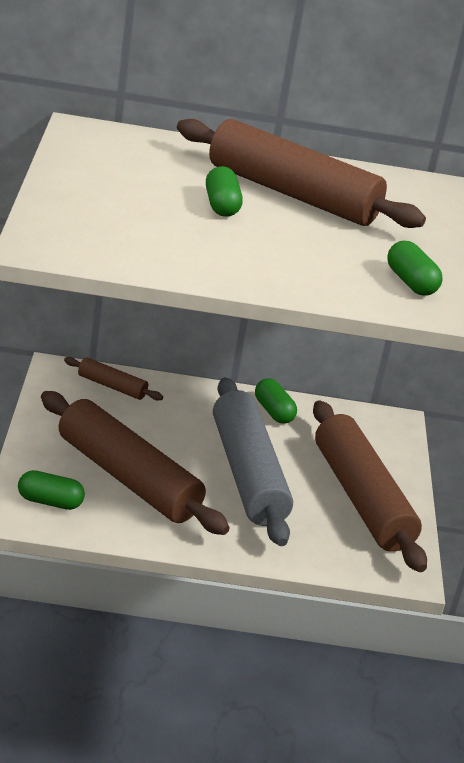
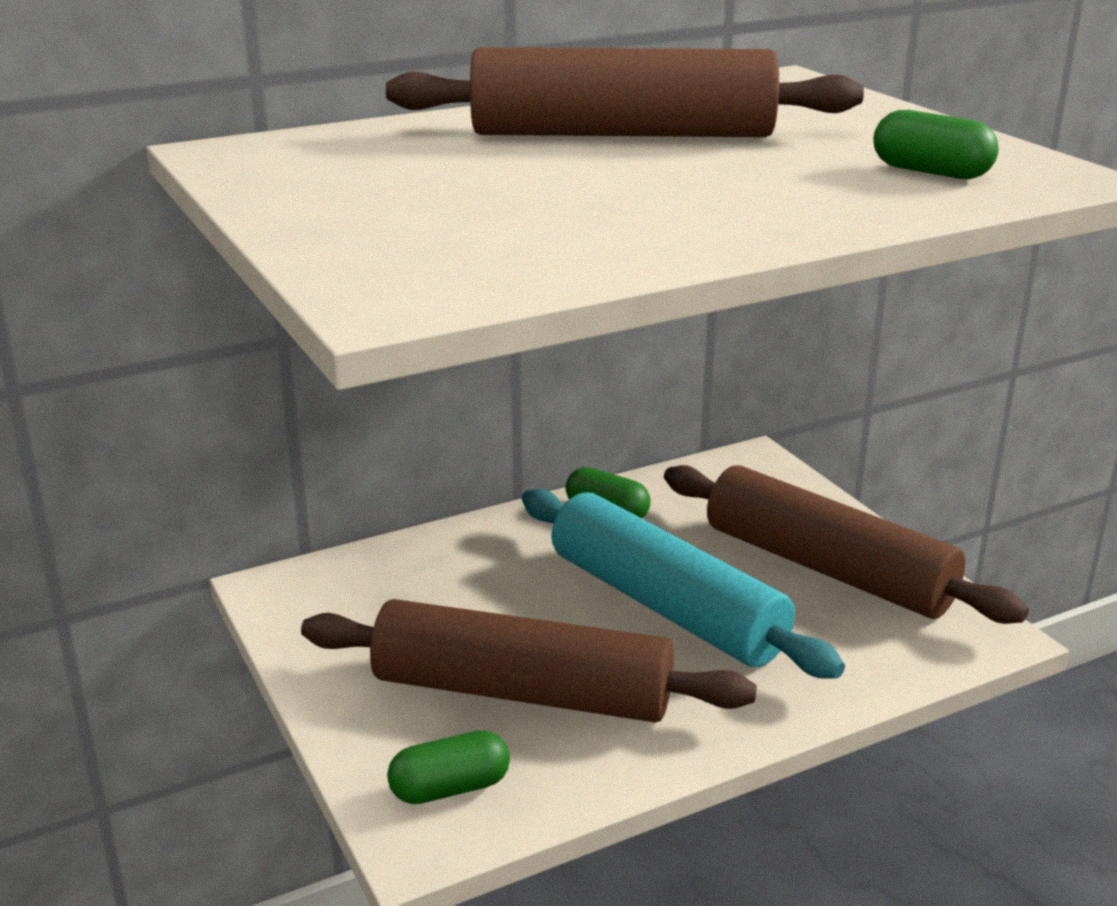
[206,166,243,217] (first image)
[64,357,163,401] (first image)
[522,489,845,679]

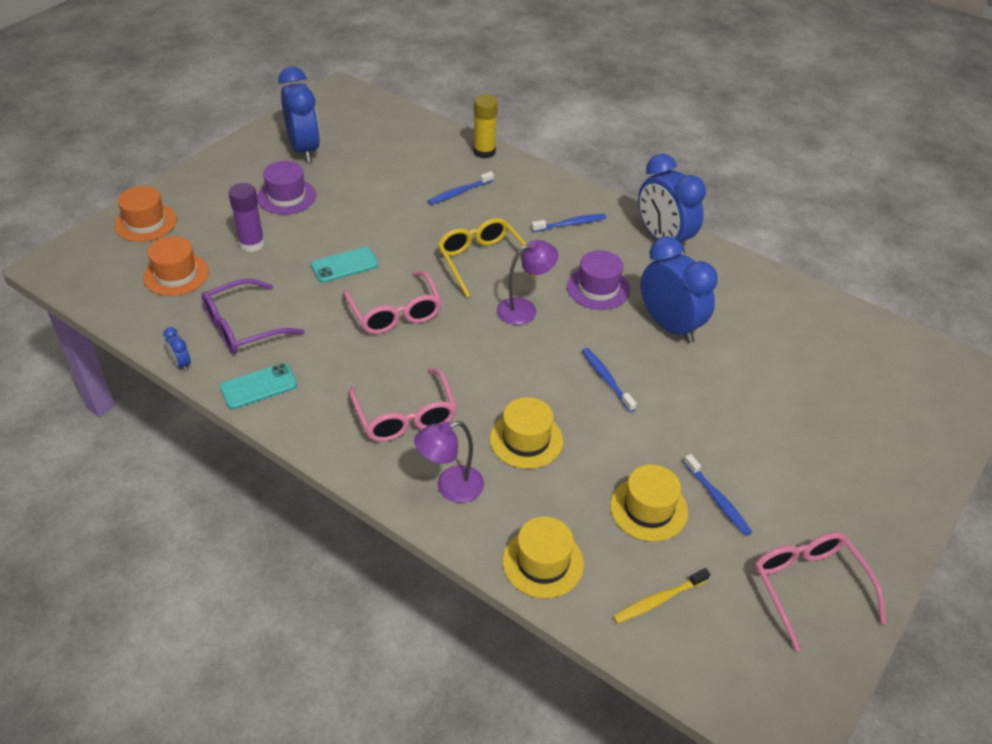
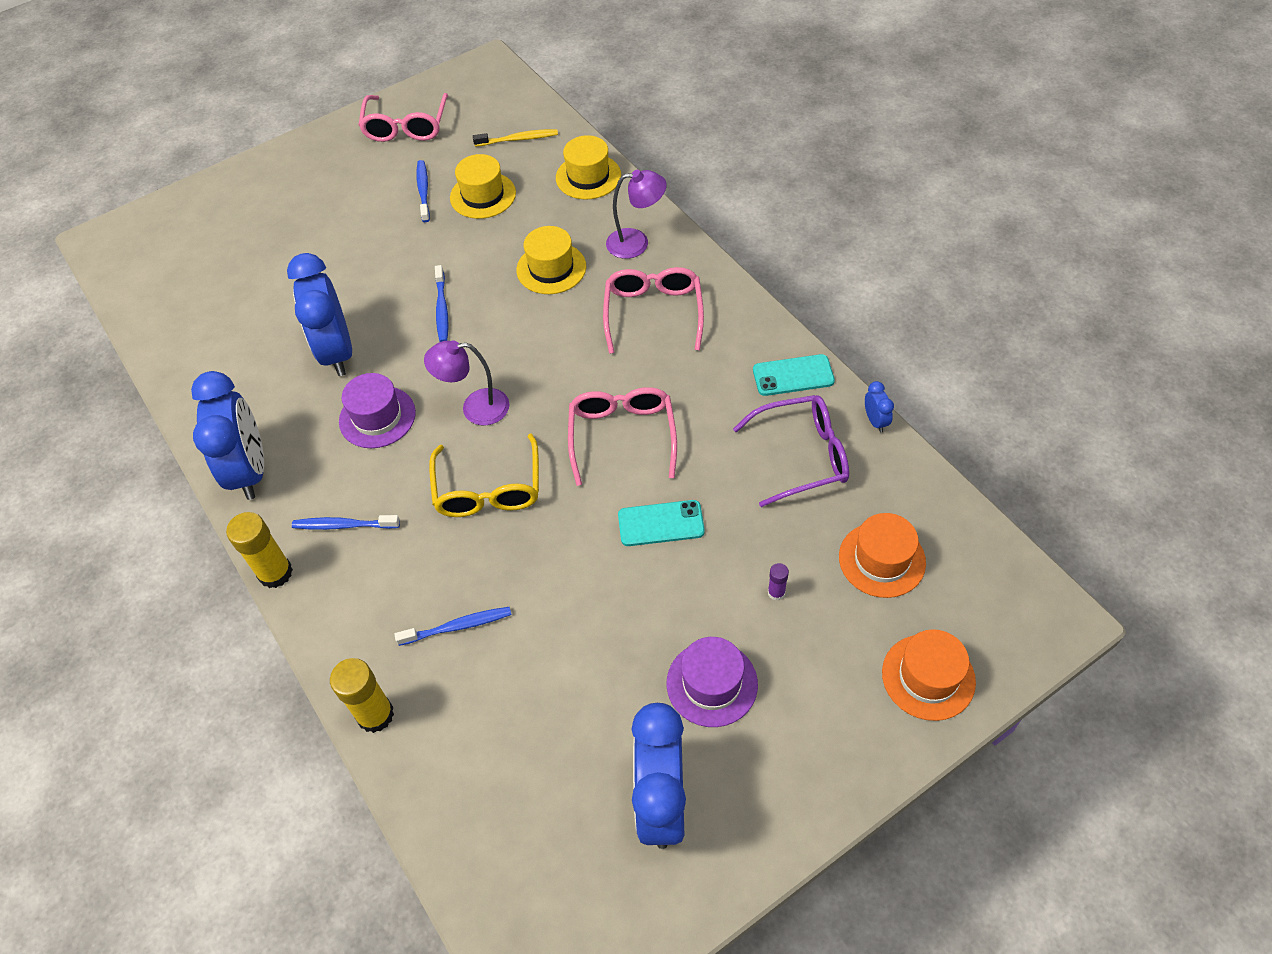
[768,563,789,601]
[226,512,293,588]

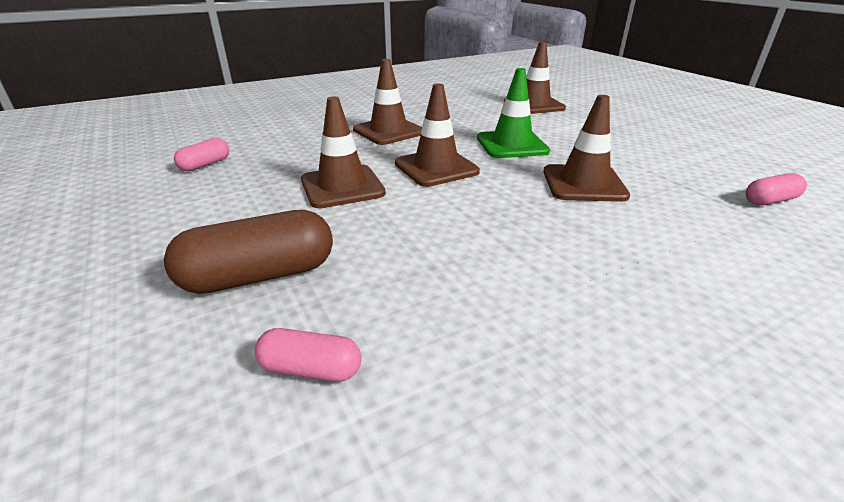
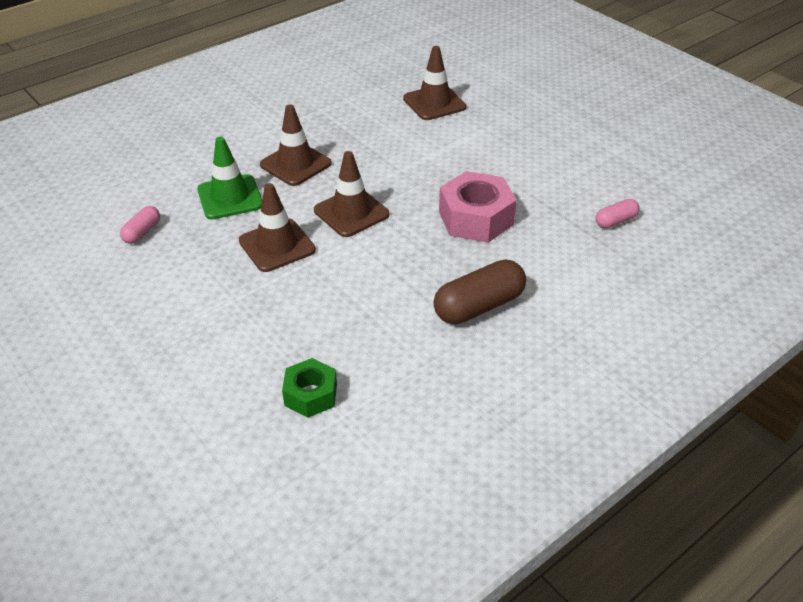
[197,137,262,219]
[439,171,517,243]
[434,259,526,324]
[282,358,337,418]

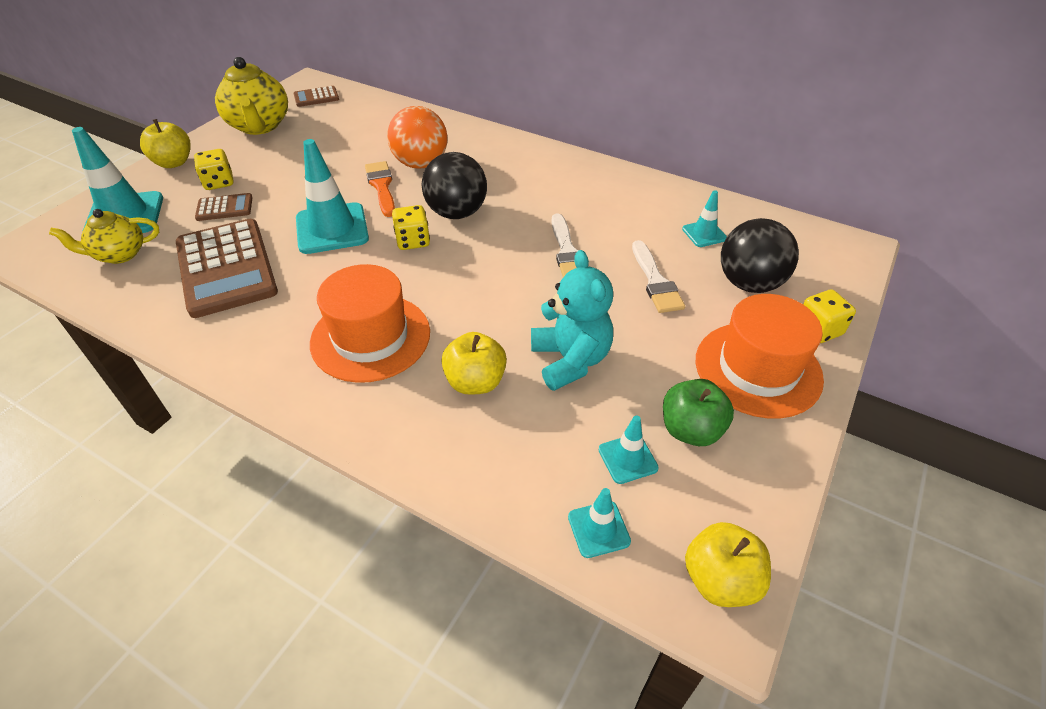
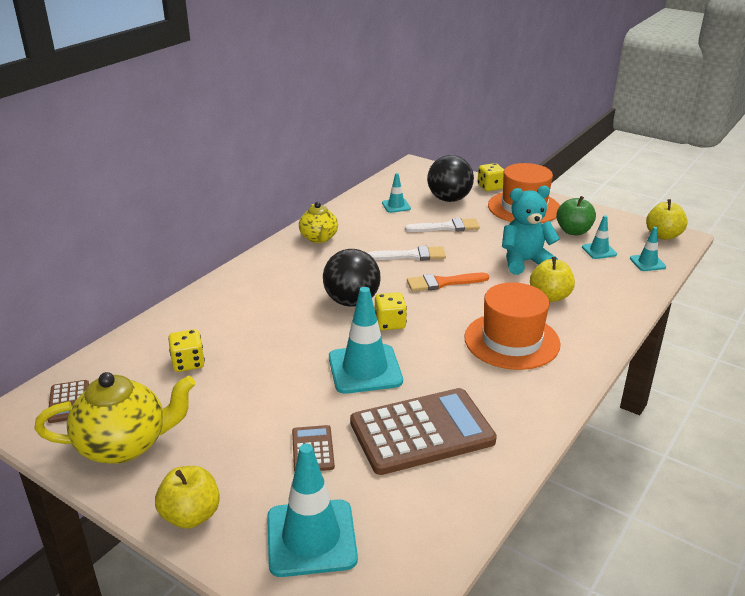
[387,106,447,169] (first image)
[168,329,205,372]
[407,273,489,291]
[299,202,338,243]

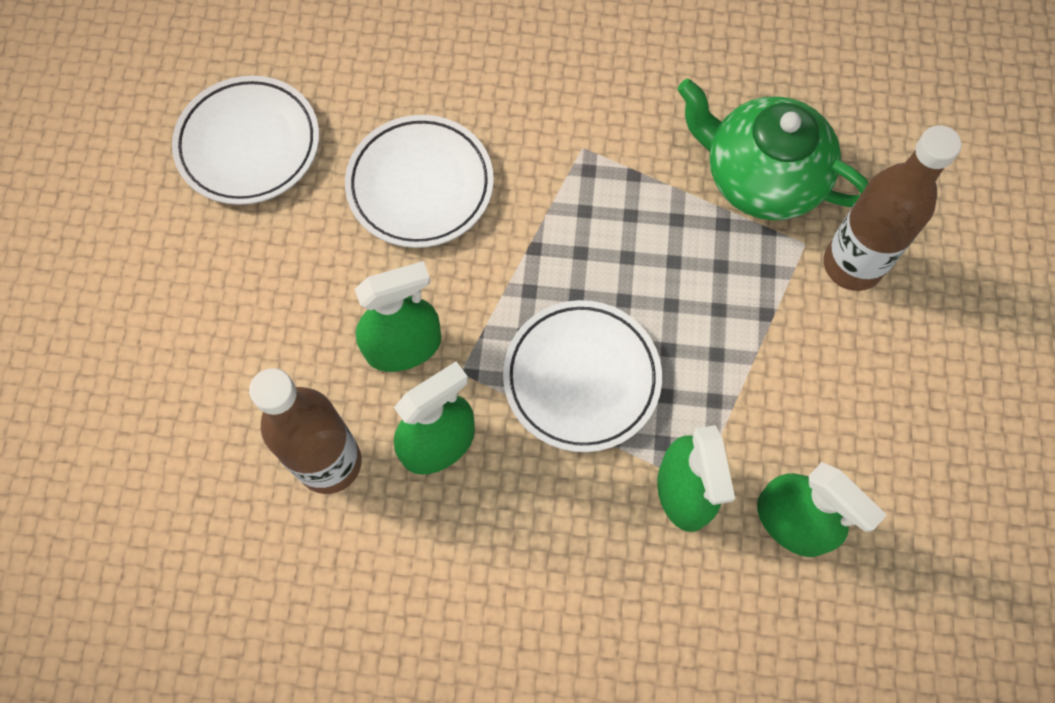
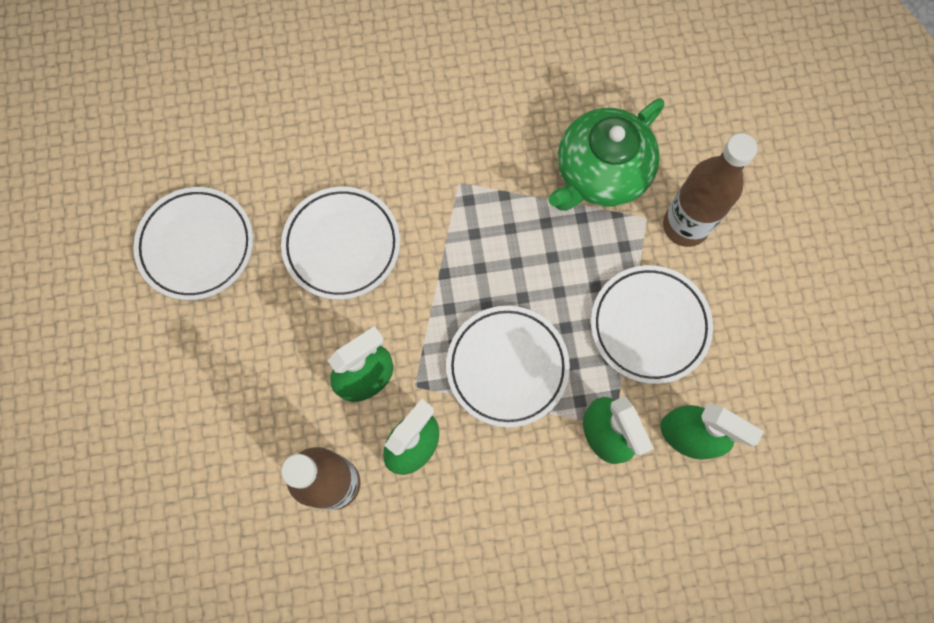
[548,98,664,211]
[591,265,713,384]

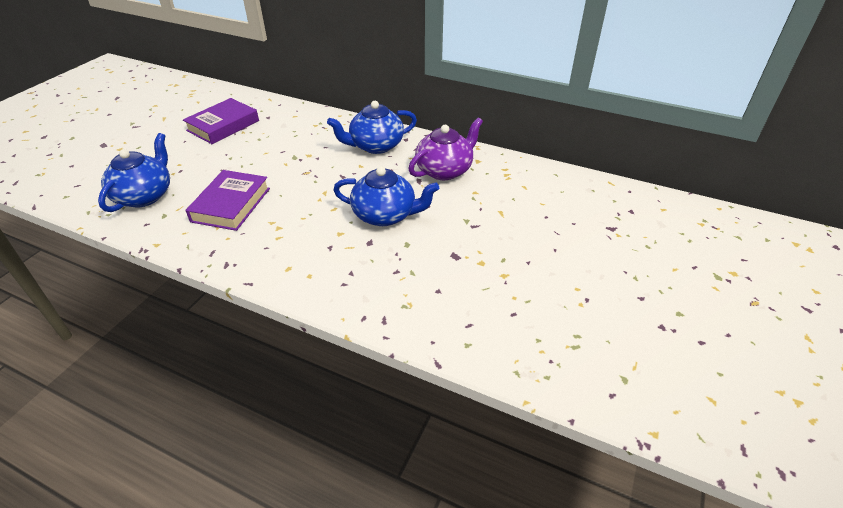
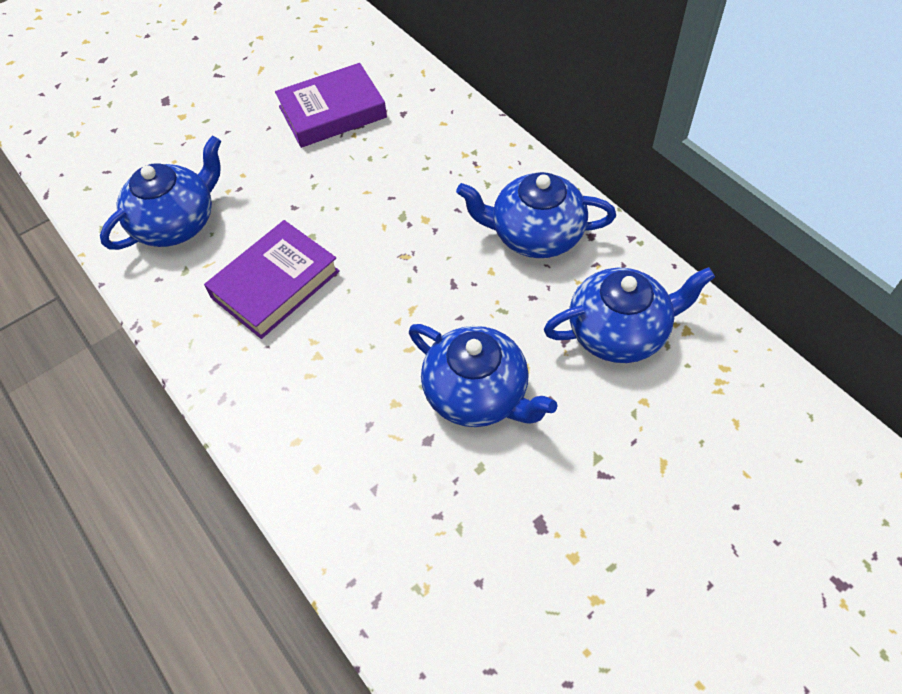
[544,267,715,363]

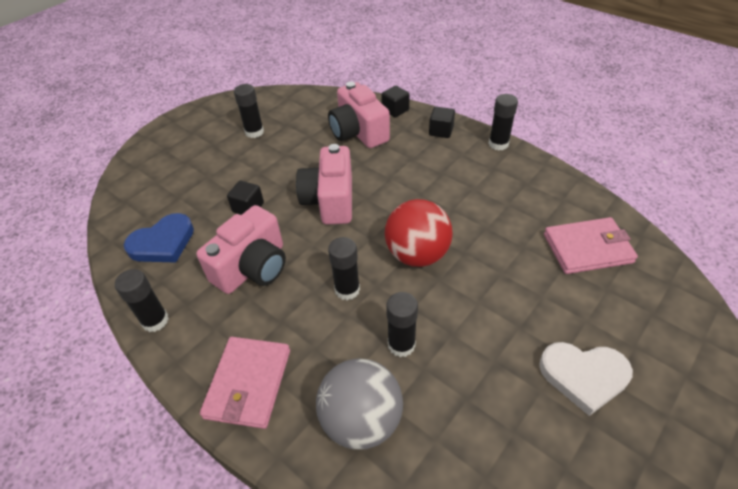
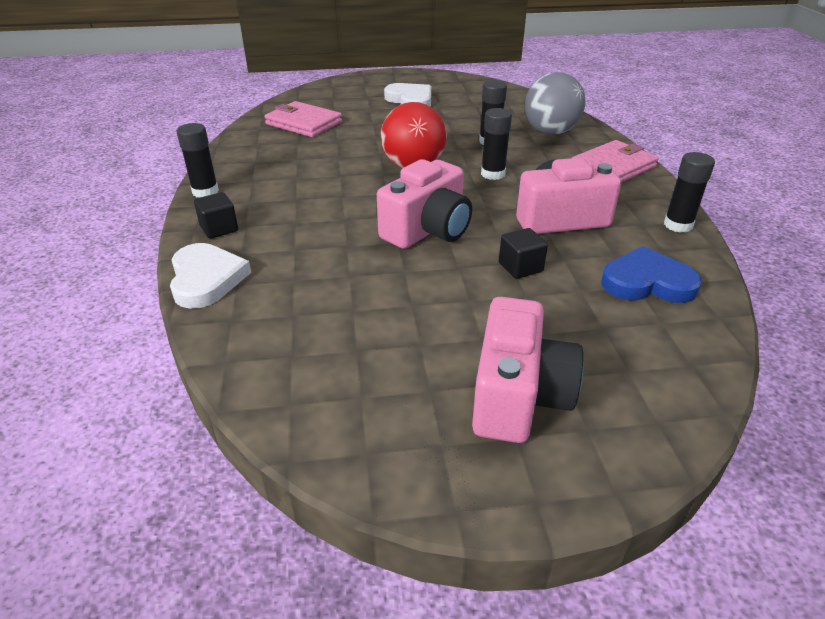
[472,297,584,443]
[234,84,264,138] (first image)
[170,243,251,309]

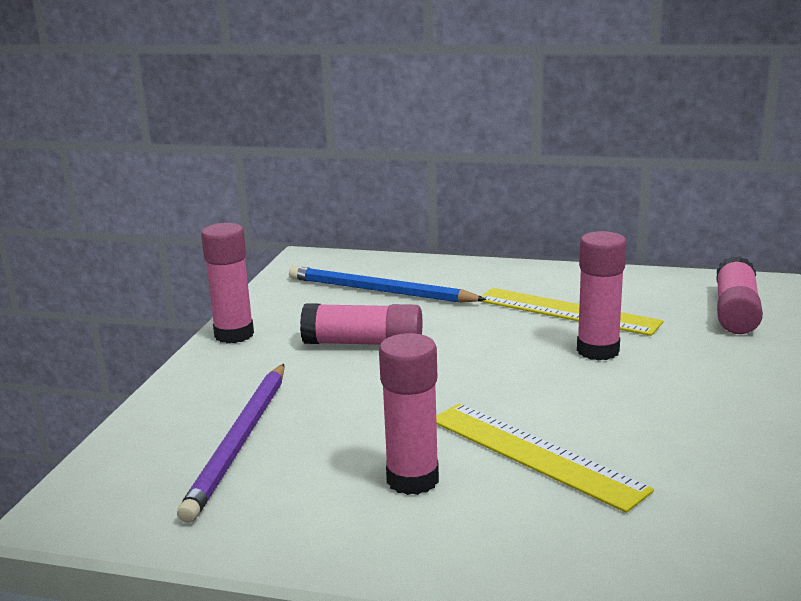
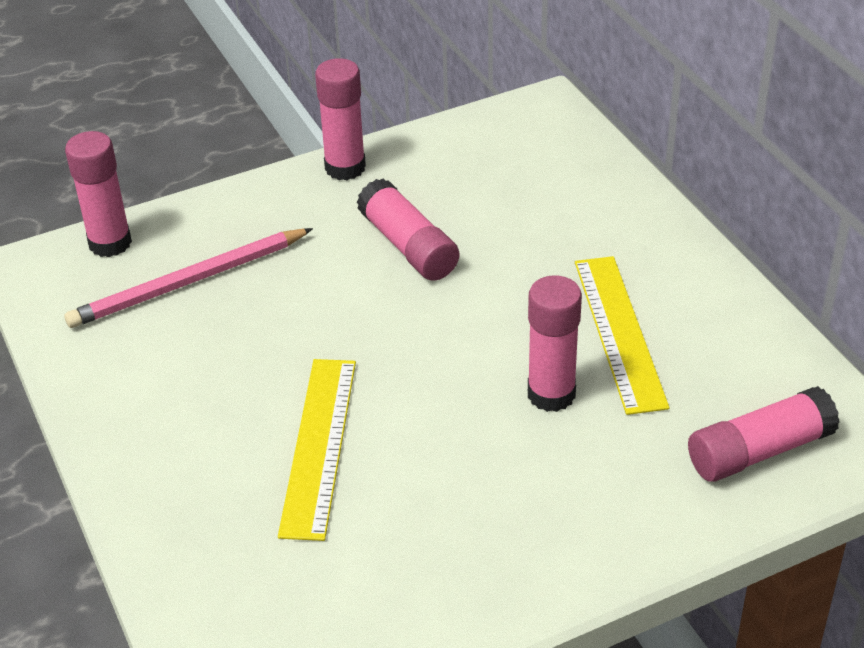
[289,266,487,303] (first image)
[65,131,132,257]
[64,228,313,328]

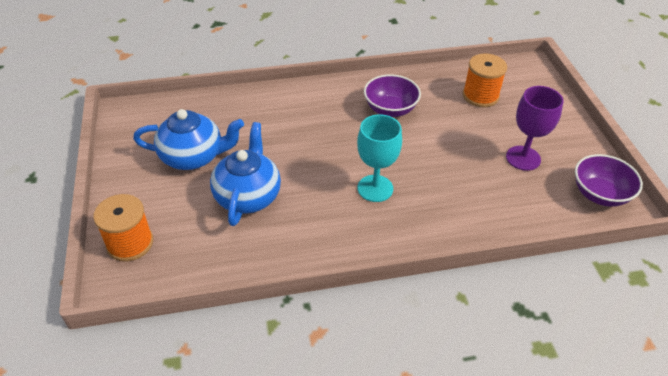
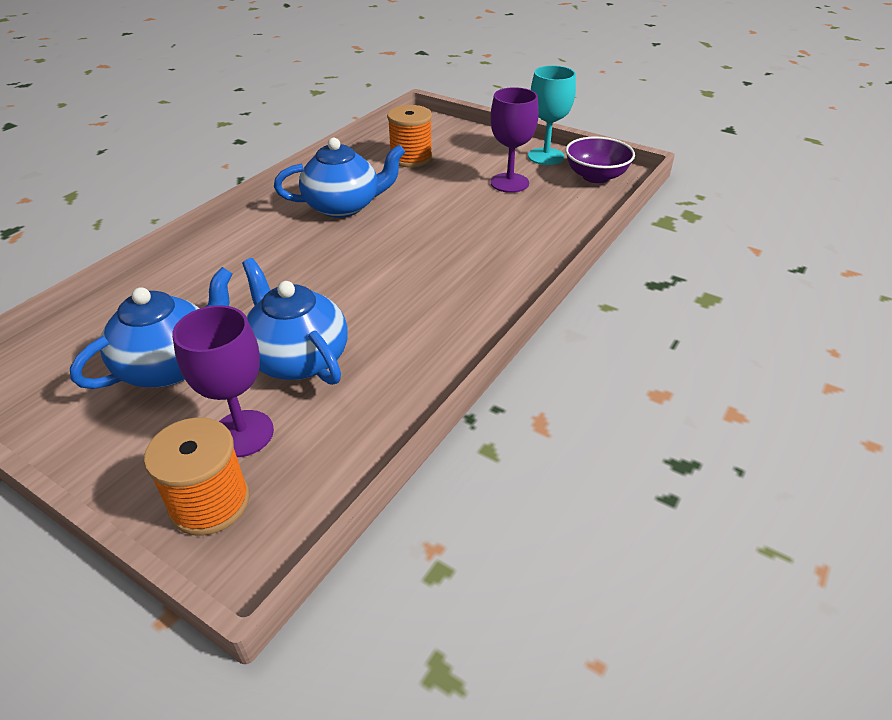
[274,138,405,218]
[528,66,576,165]
[172,305,274,457]

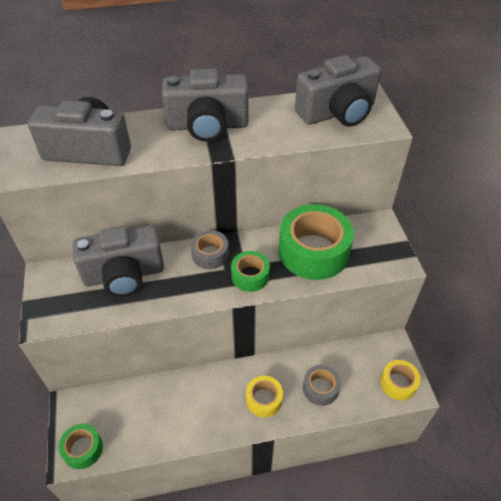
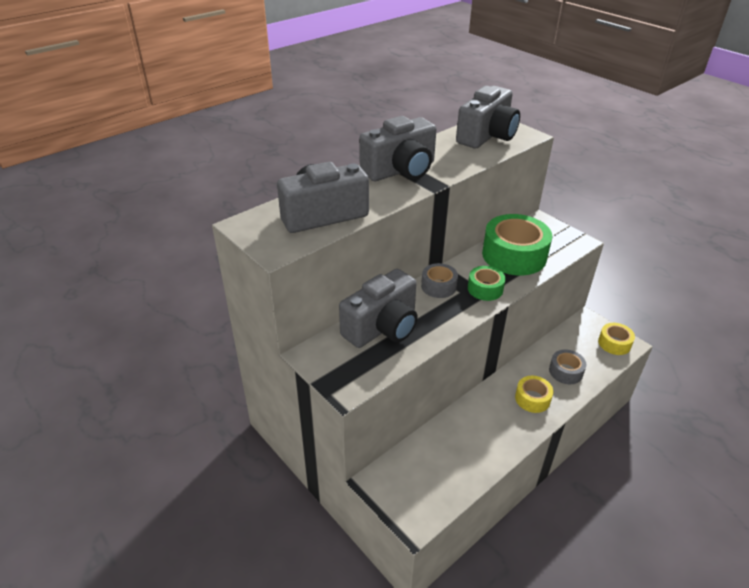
[59,424,103,469] (first image)

